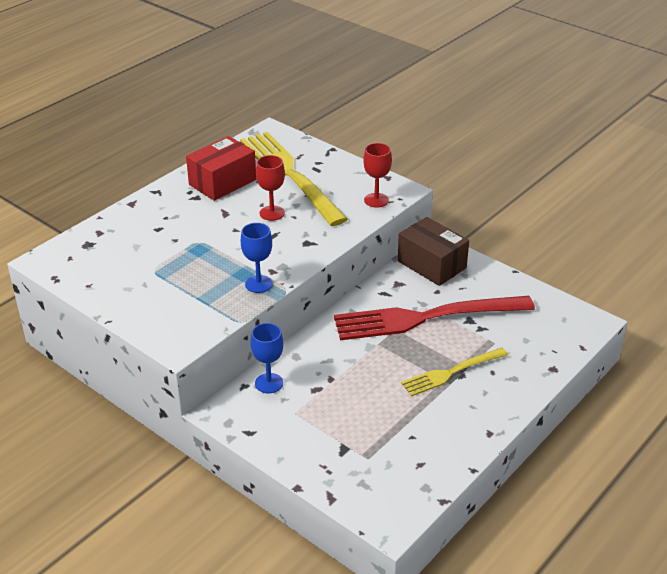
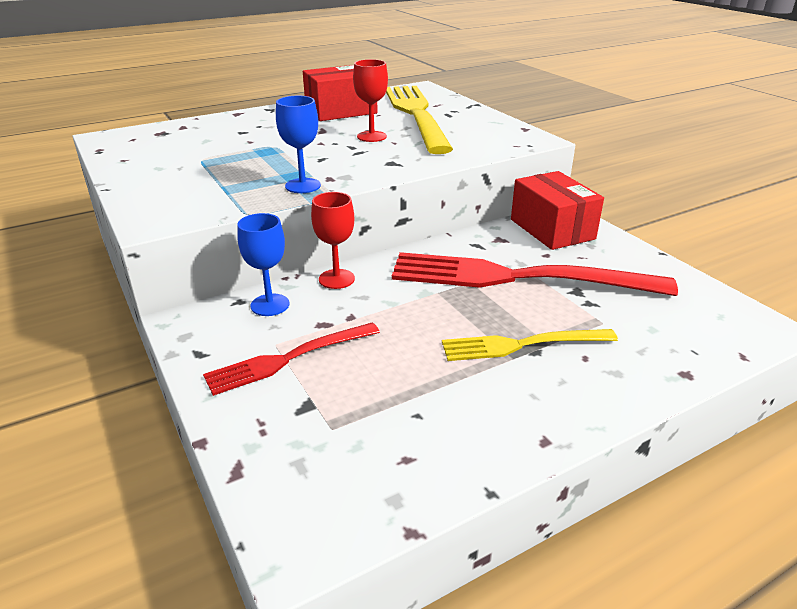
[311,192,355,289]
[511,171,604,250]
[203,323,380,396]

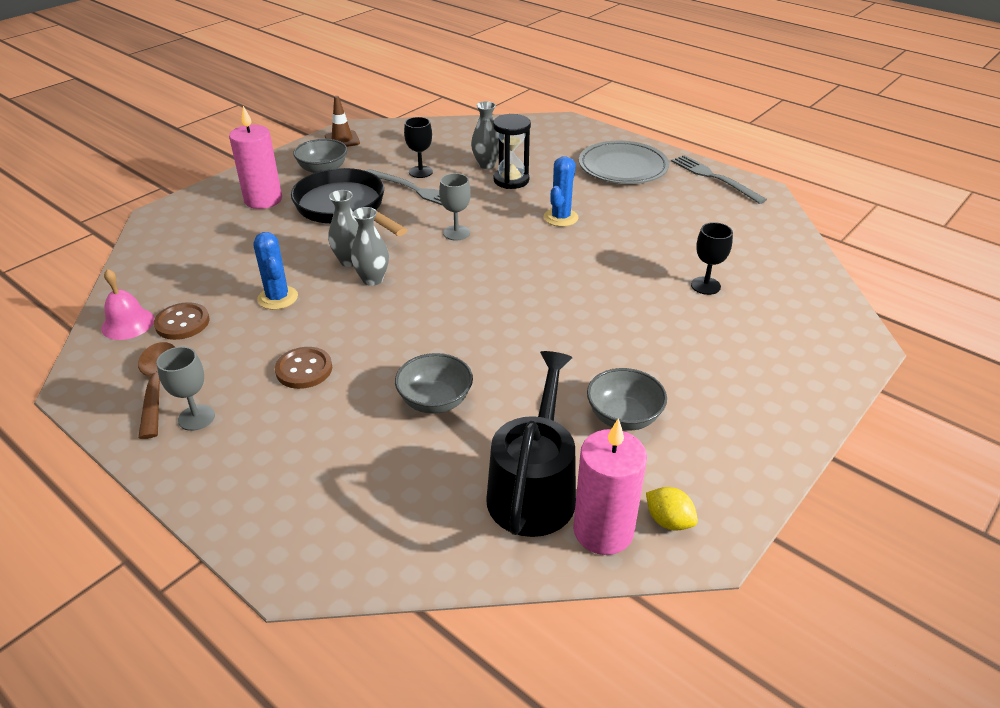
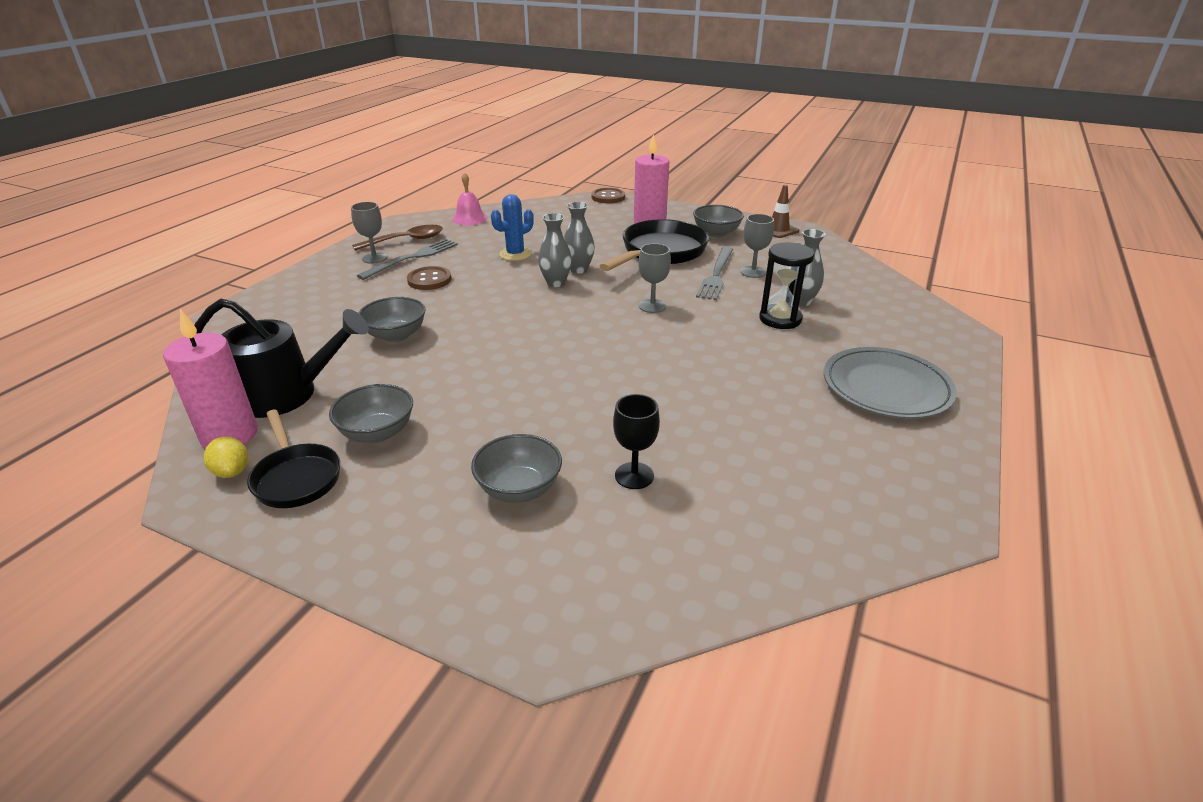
[740,214,774,278]
[357,239,458,280]
[544,156,578,227] (first image)
[591,188,625,203]
[204,436,248,478]
[247,410,340,508]
[471,434,562,503]

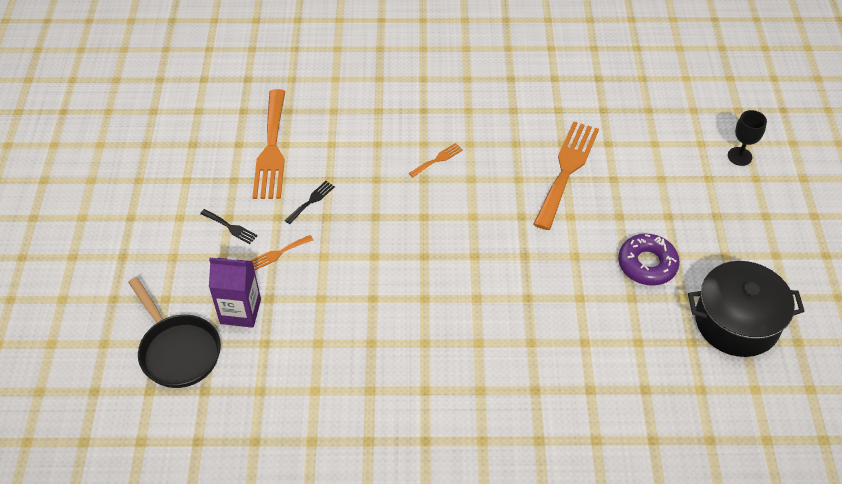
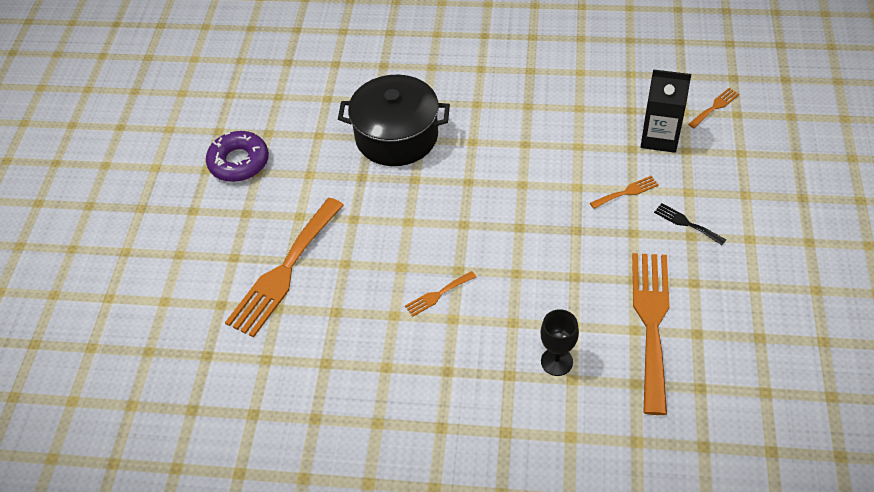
[540,309,579,376]
[285,181,335,224] (first image)
[641,69,691,153]
[338,75,450,166]
[688,88,740,128]

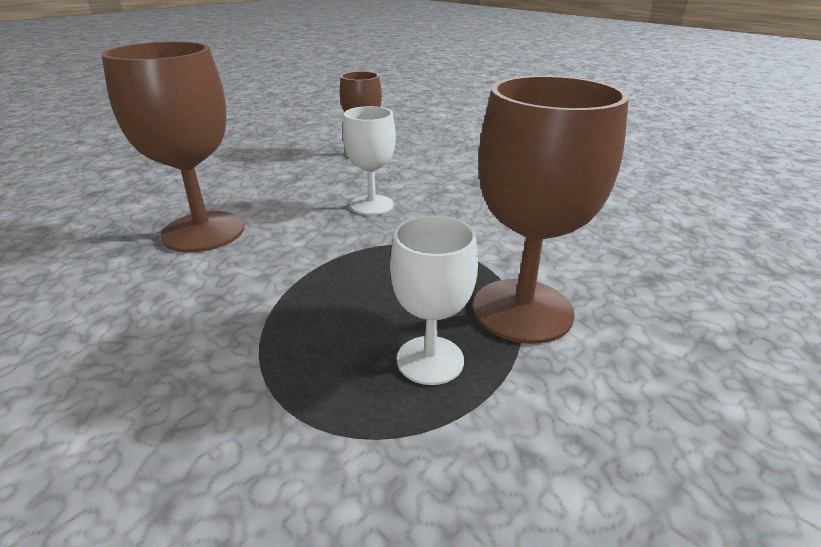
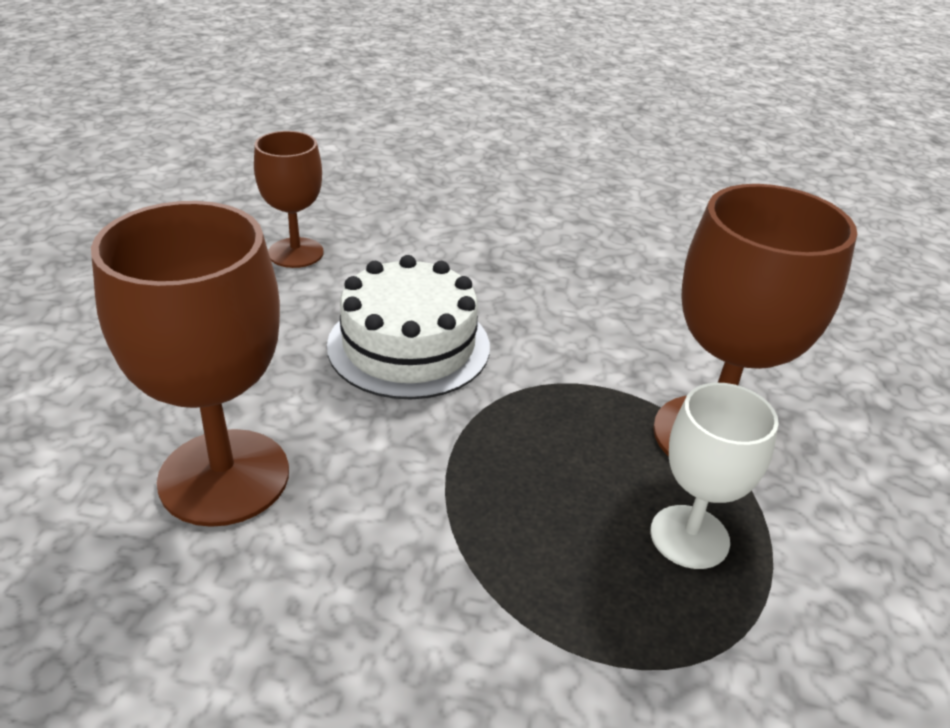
[327,255,490,399]

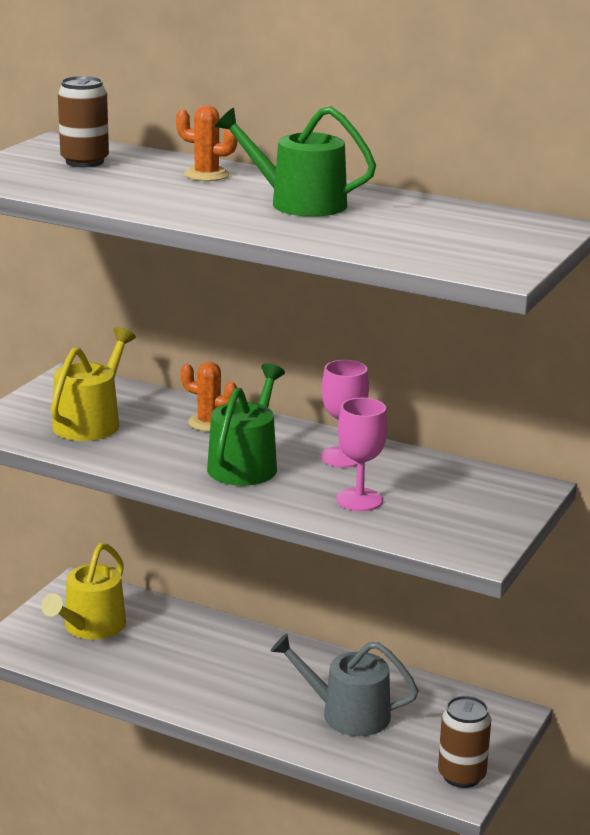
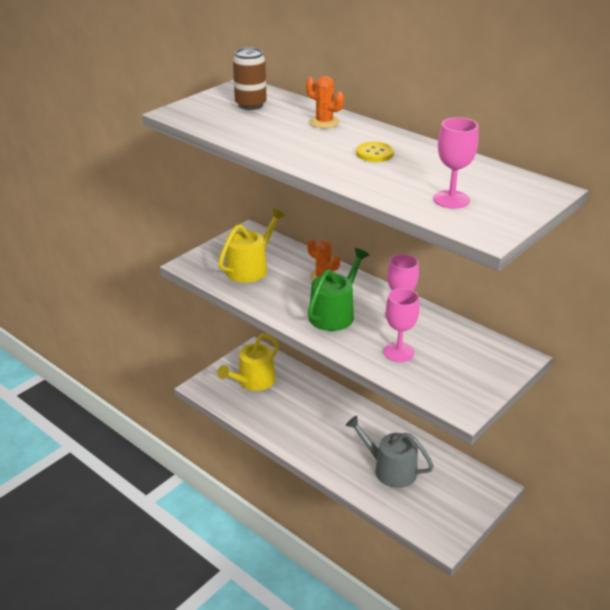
[356,142,394,162]
[438,696,491,788] (first image)
[433,117,479,209]

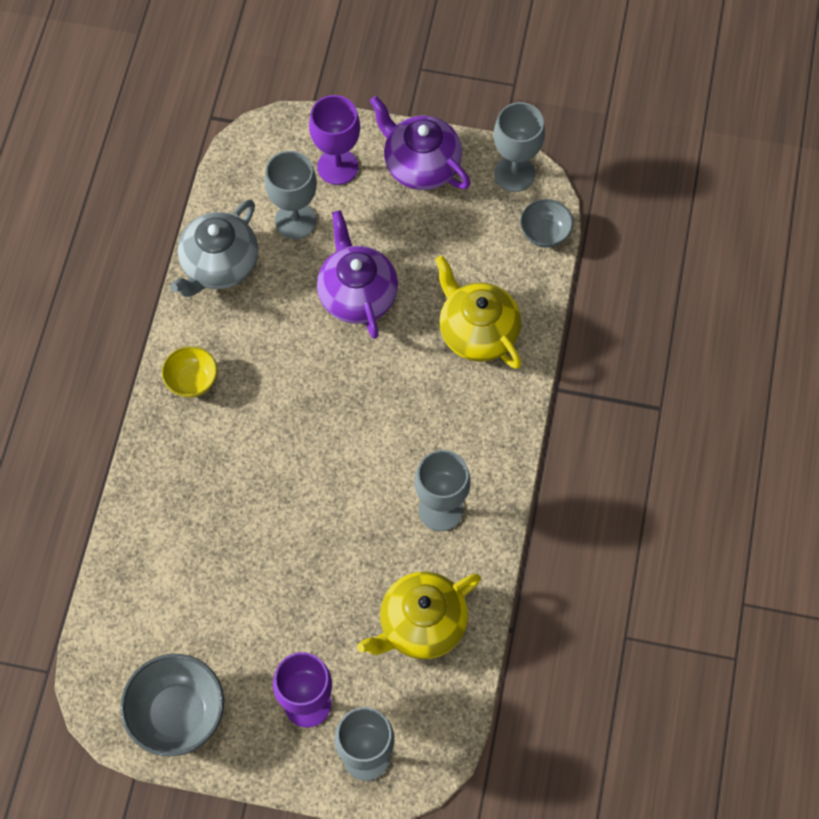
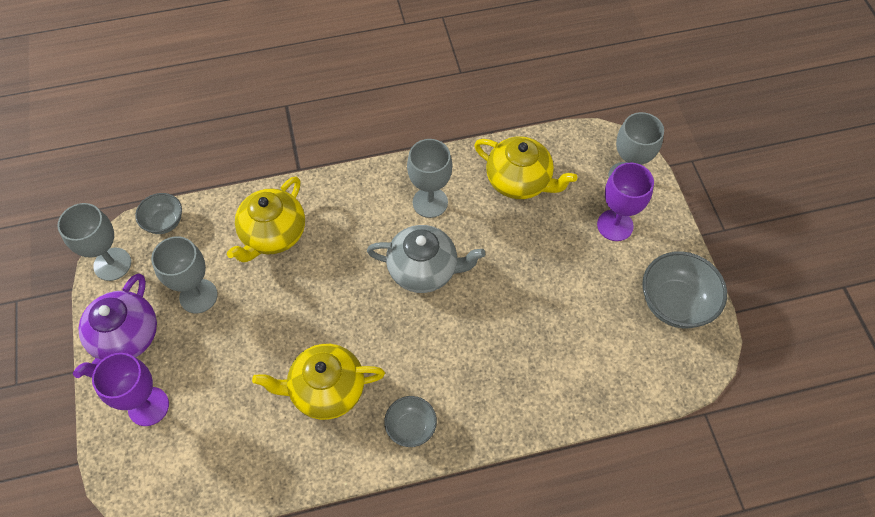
[151,236,218,313]
[367,225,486,293]
[317,210,398,339] (first image)
[384,396,437,447]
[252,344,385,420]

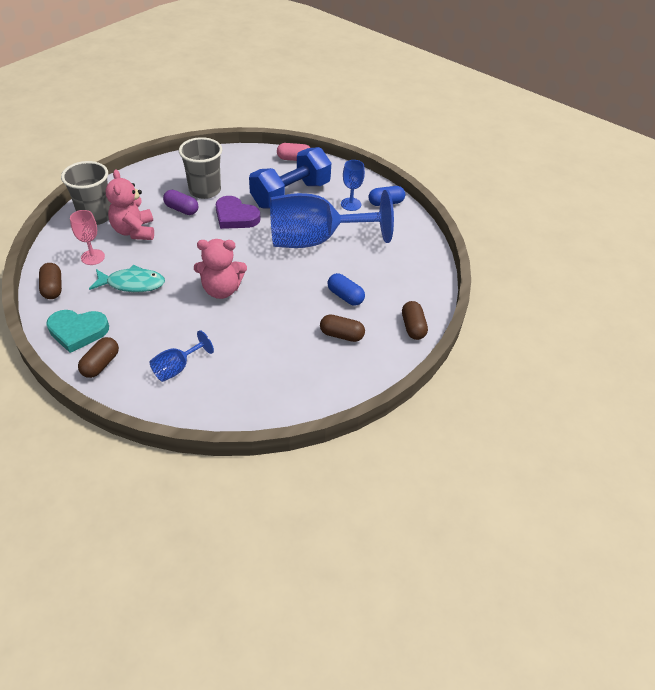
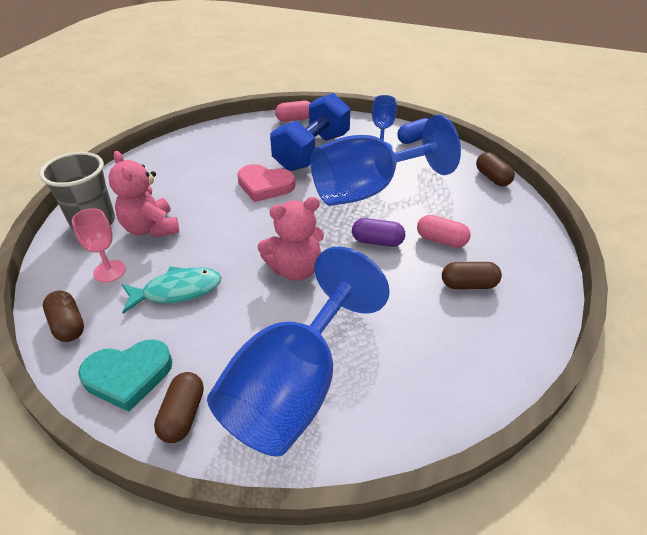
[179,137,222,199] (first image)
[352,218,405,247]
[237,164,295,202]
[417,215,471,248]
[476,152,515,186]
[207,247,390,456]

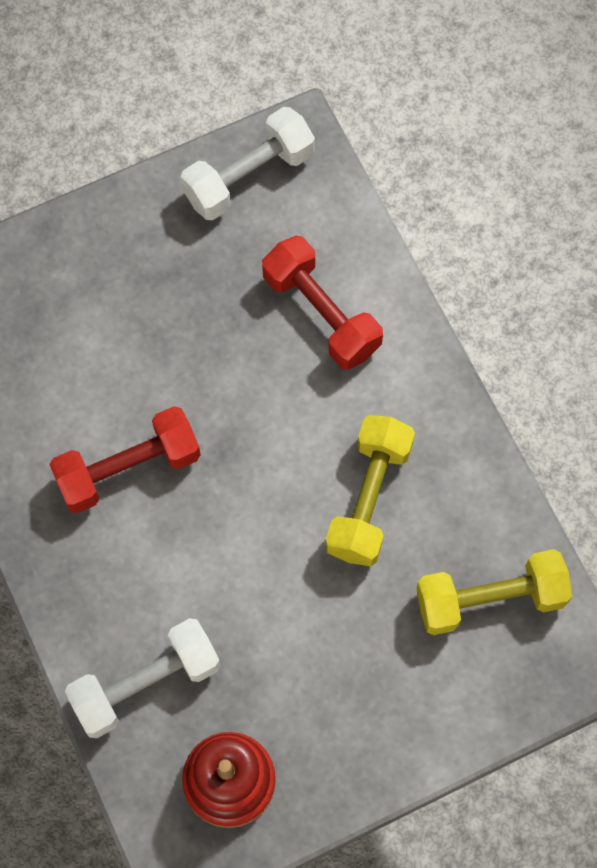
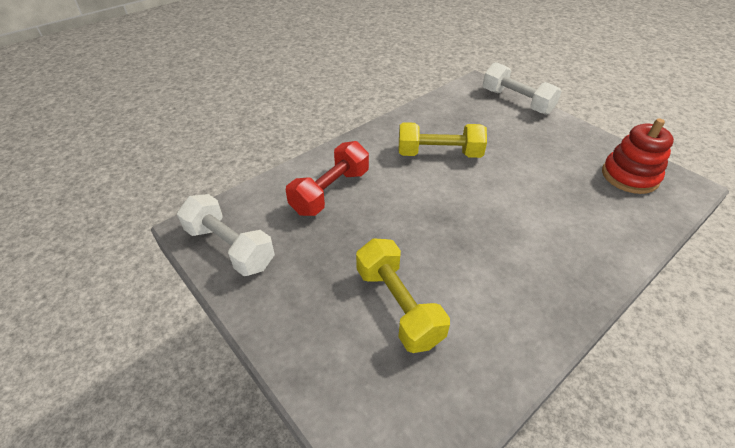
[49,406,201,513] (first image)
[356,238,450,353]
[483,62,562,115]

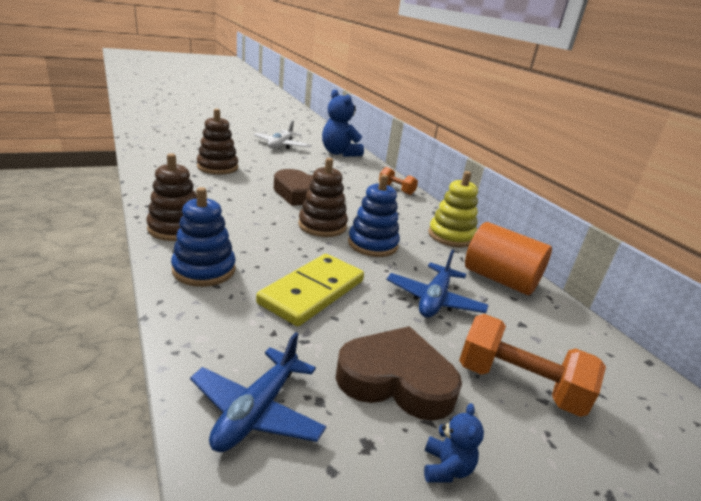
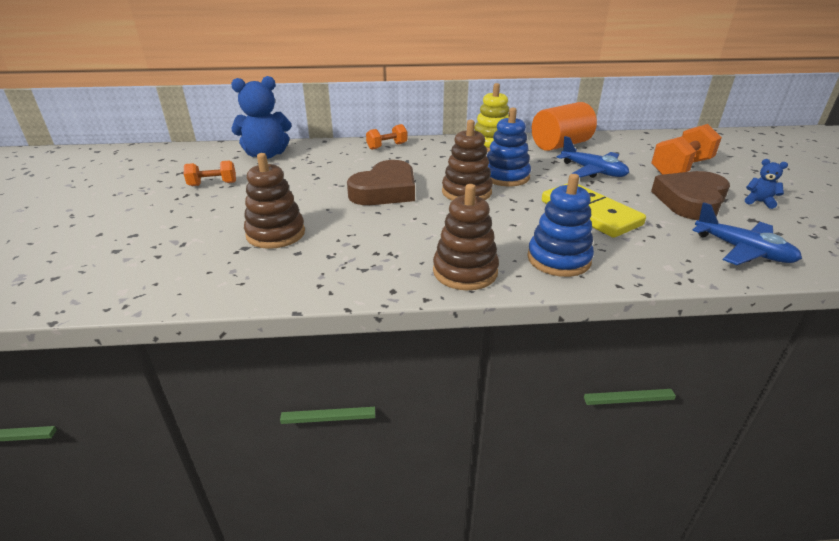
[184,161,236,186]

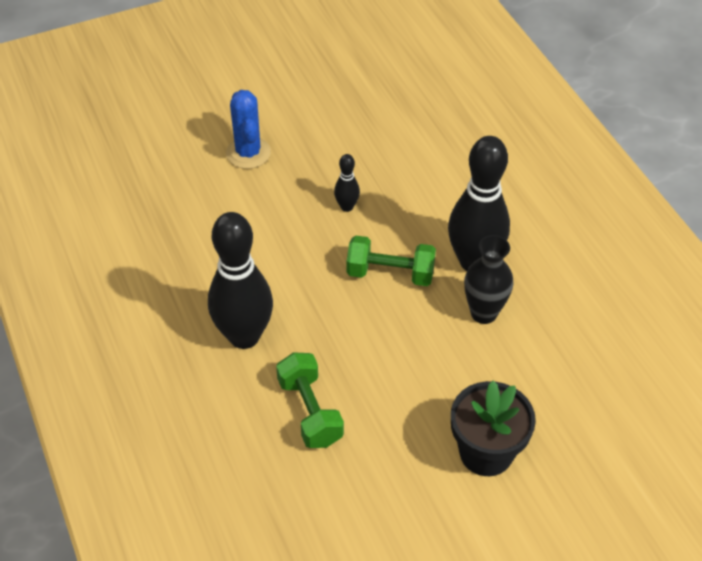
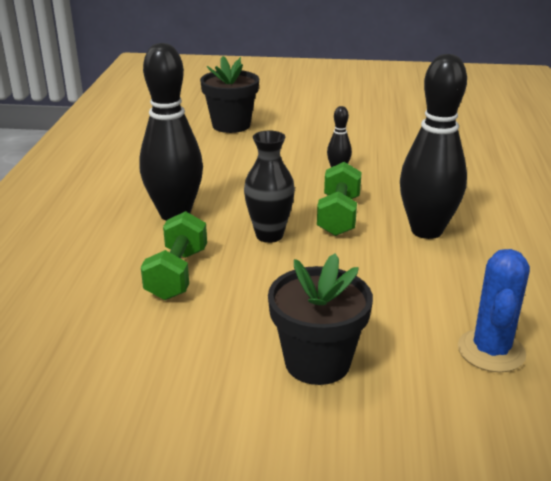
[458,249,530,372]
[244,131,295,243]
[317,162,362,236]
[200,56,259,133]

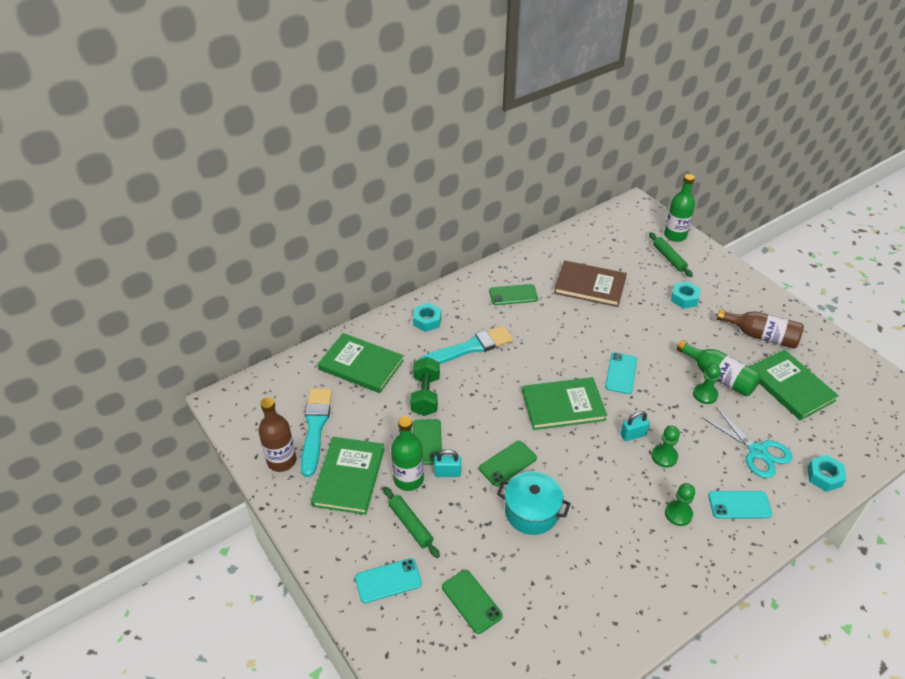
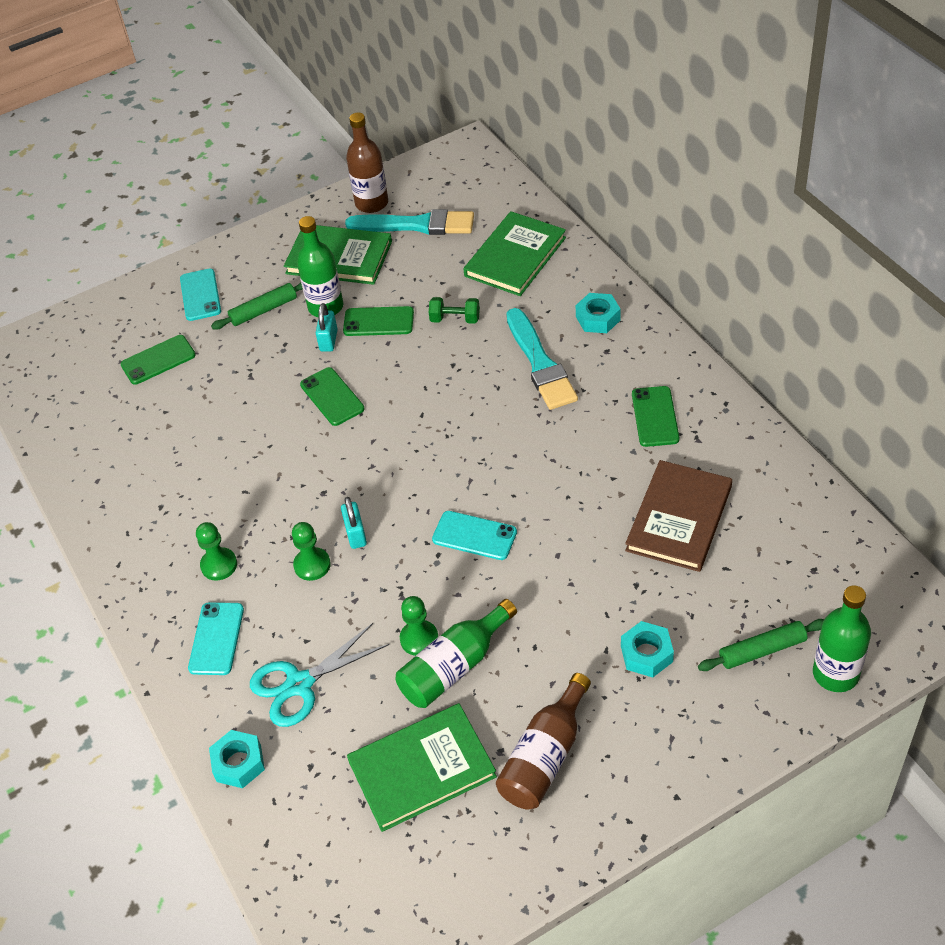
[429,297,480,324]
[522,377,607,430] (first image)
[497,471,571,535] (first image)

